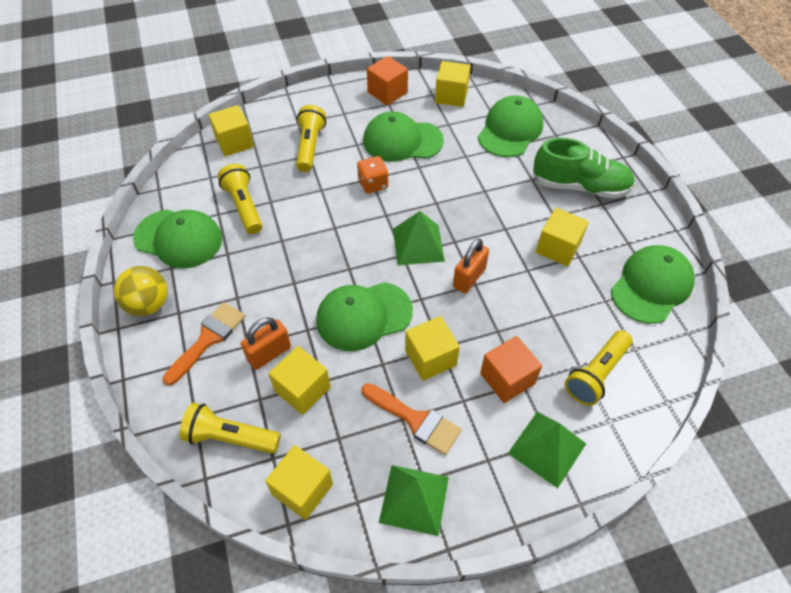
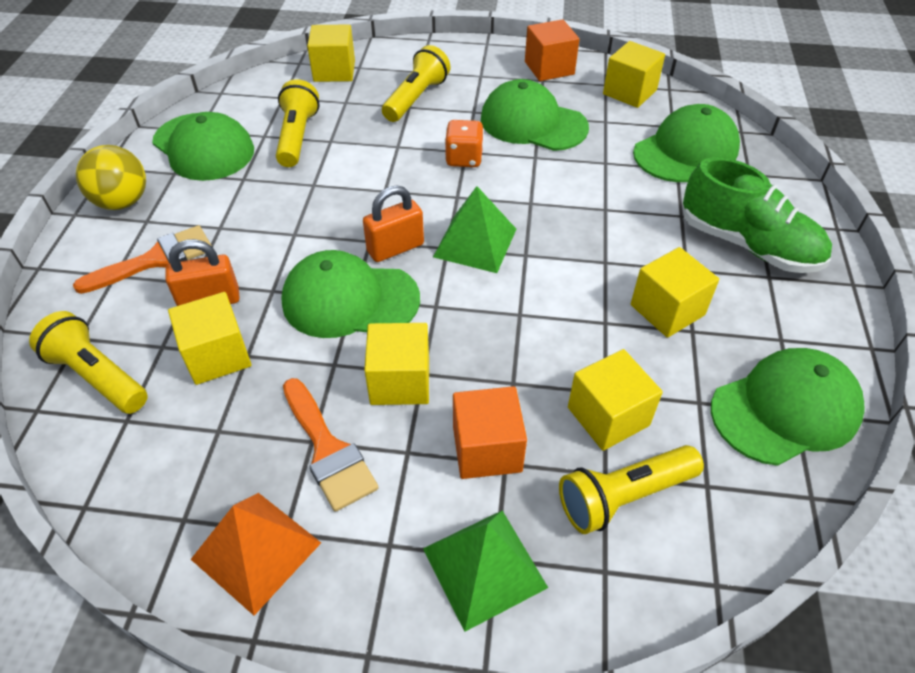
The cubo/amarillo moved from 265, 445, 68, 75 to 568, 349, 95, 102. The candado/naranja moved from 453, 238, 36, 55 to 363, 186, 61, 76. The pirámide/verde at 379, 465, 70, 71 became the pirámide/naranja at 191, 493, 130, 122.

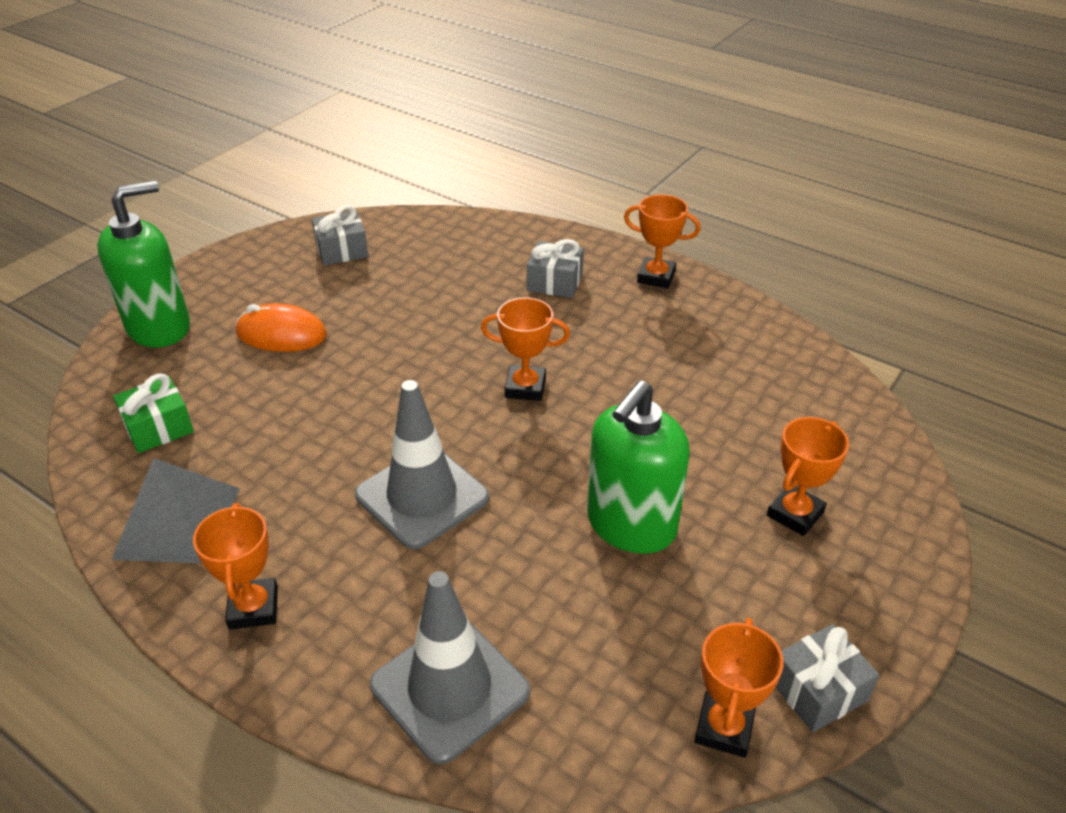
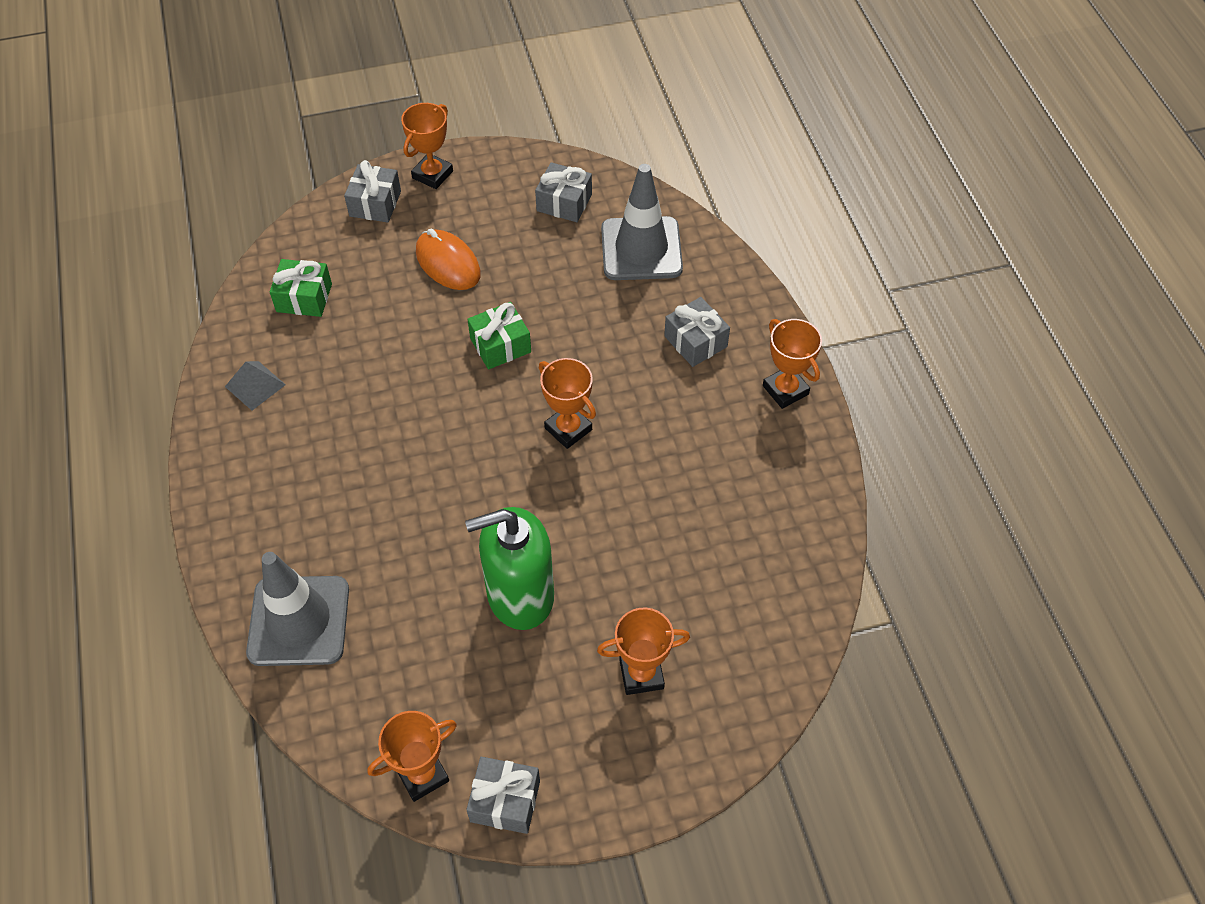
The regalo/verde at 467, 302, 64, 68 appeared. The trofeo/naranja moved from 193, 503, 85, 126 to 401, 103, 52, 86. The cono de tráfico/gris moved from 355, 380, 134, 169 to 601, 164, 82, 116. The dispensador de jabón/verde at 97, 181, 93, 167 was replaced by the regalo/gris at 344, 160, 57, 62. The pirámide/gris at 111, 458, 129, 105 changed to 0.55 times the size.

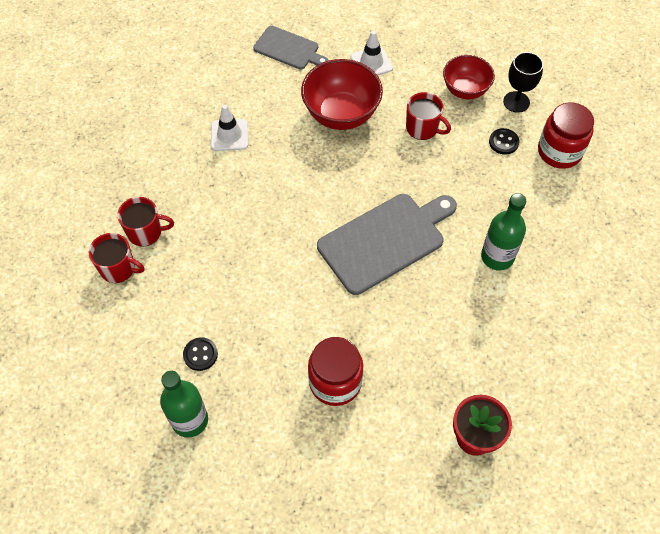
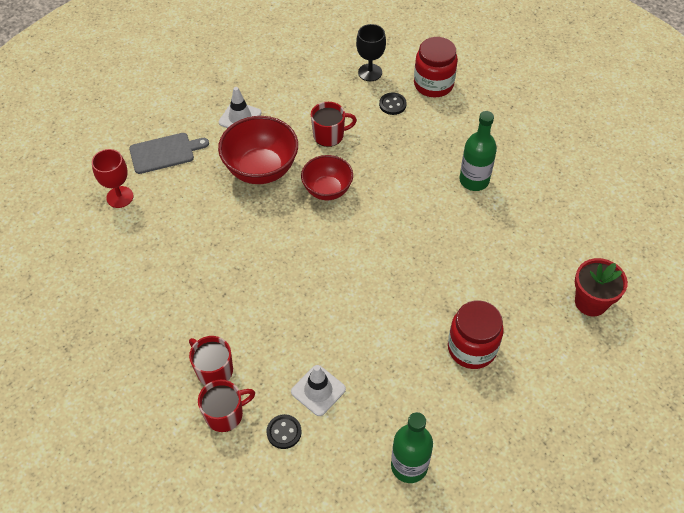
The tabla de cortar/gris at 317, 194, 140, 101 disappeared. The copa/rojo at 92, 149, 42, 59 appeared. The botón/negro moved from 183, 337, 35, 34 to 266, 414, 36, 35. The cono de tráfico/blanco moved from 211, 105, 37, 46 to 291, 365, 55, 51. The cuenco/rojo moved from 443, 55, 52, 44 to 301, 155, 52, 45. The taza/rojo at 117, 197, 57, 50 turned 90 degrees counterclockwise.

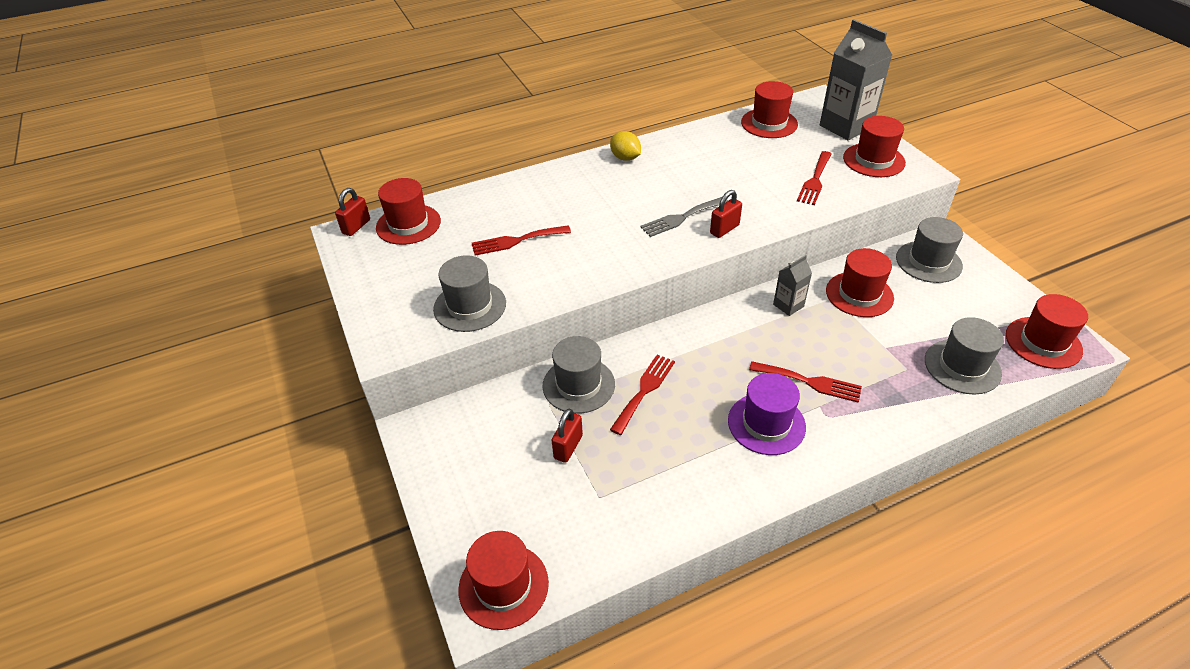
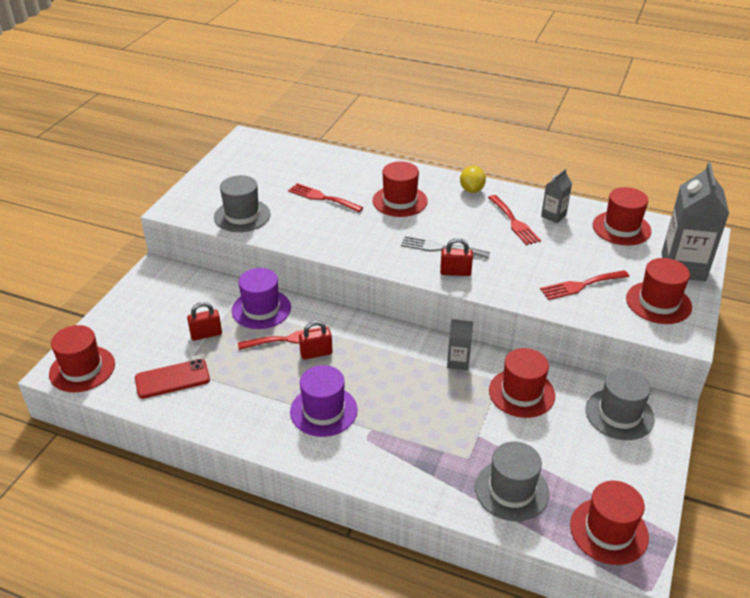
The móvil/rojo at 135, 359, 75, 40 appeared. The cartón de leche/gris at 541, 169, 31, 54 appeared. The candado/rojo moved from 335, 188, 35, 48 to 299, 321, 33, 39. The sombrero/rojo moved from 376, 178, 65, 67 to 373, 161, 55, 56. The tenedor/rojo moved from 749, 361, 113, 42 to 488, 195, 53, 50. The sombrero/gris at 542, 336, 73, 78 became the sombrero/morado at 232, 268, 59, 61.

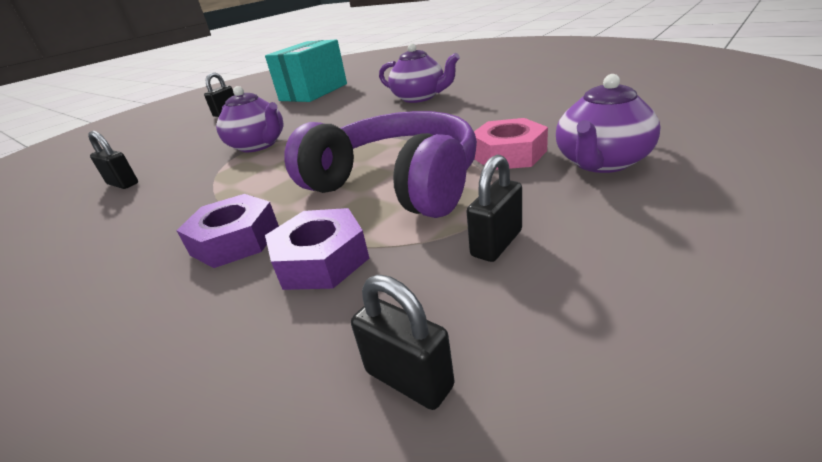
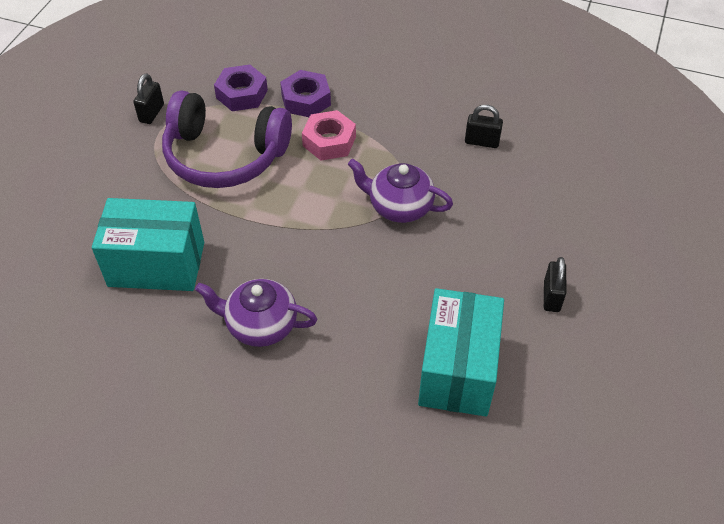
The candado/negro at 351, 275, 104, 135 disappeared. The tetera/morado at 556, 74, 104, 99 disappeared. The caja/turquesa at 92, 198, 112, 93 appeared. The tuerca/rosa moved from 474, 118, 74, 52 to 302, 110, 54, 51.

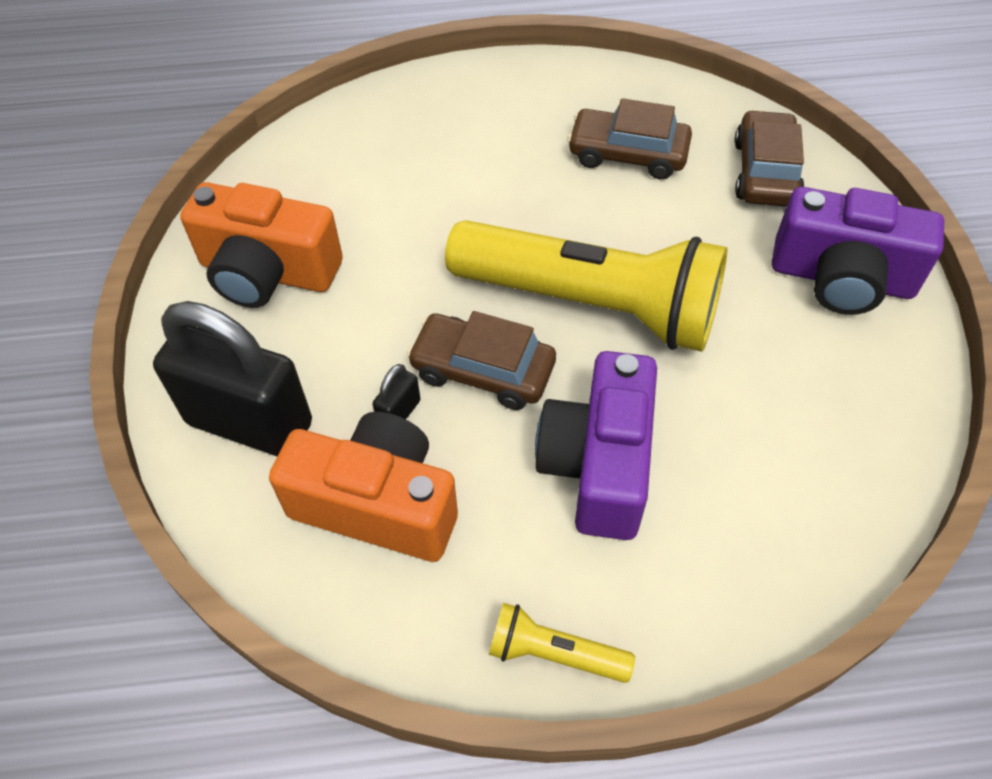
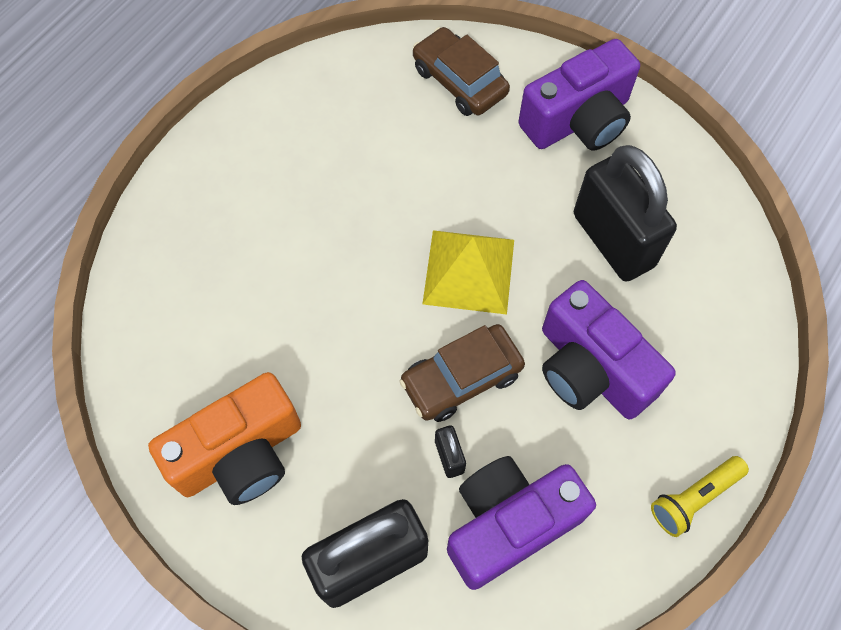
The coche/marrón at 567, 98, 125, 81 disappeared. The candado/negro at 574, 145, 103, 137 appeared. The lámpara de mano/amarillo at 445, 220, 283, 132 was replaced by the pirámide/amarillo at 422, 230, 92, 85. The cámara/naranja at 269, 412, 189, 150 became the cámara/morado at 447, 456, 149, 134.

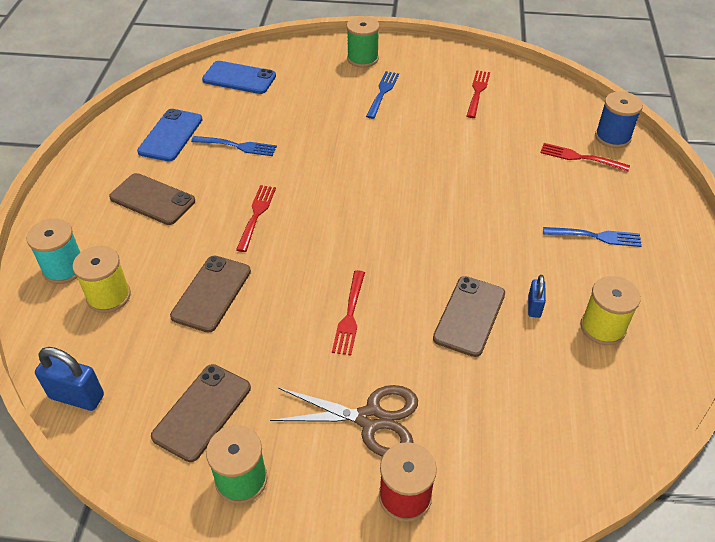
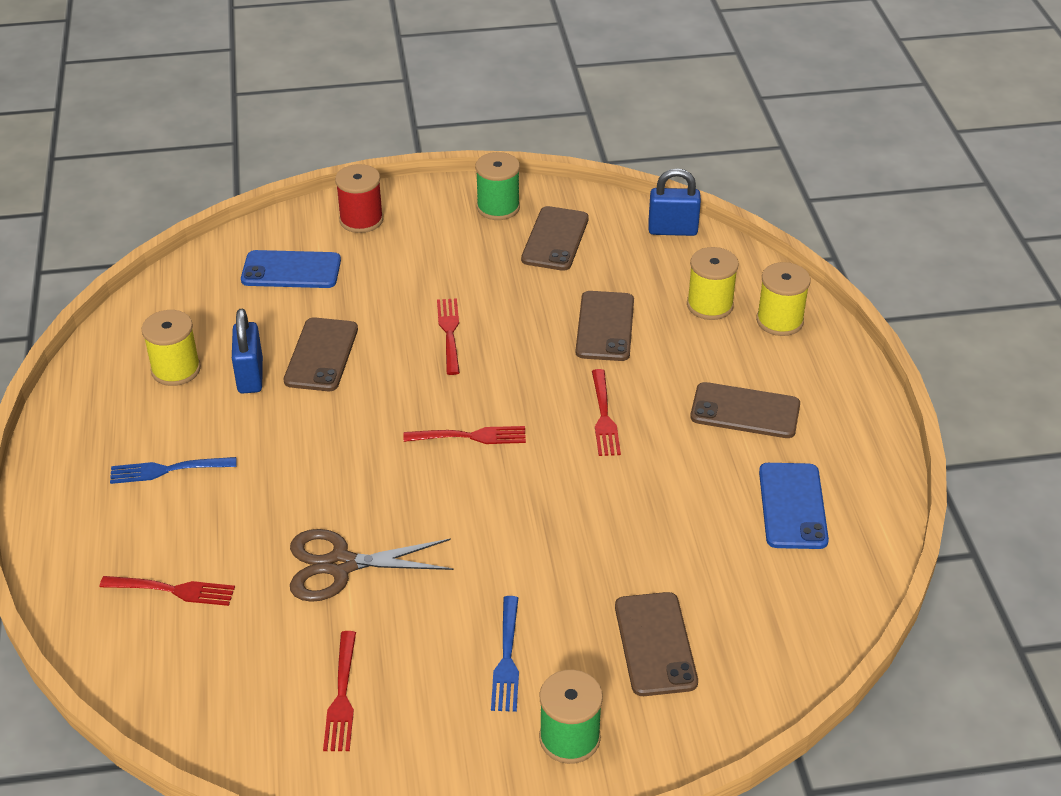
The tenedor/azul at 191, 136, 86, 20 disappeared. The carrete/azul at 595, 91, 48, 57 disappeared. The tenedor/rojo at 404, 426, 122, 18 appeared. The móvil/marrón at 615, 592, 83, 104 appeared. The móvil/azul moved from 202, 61, 74, 33 to 241, 250, 100, 38. The tijeras/marrón moved from 270, 385, 148, 72 to 290, 529, 163, 73. The carrete/turquesa at 26, 218, 54, 66 became the carrete/amarillo at 756, 262, 54, 74. The candado/azul at 528, 275, 18, 43 changed to 1.68 times the size.

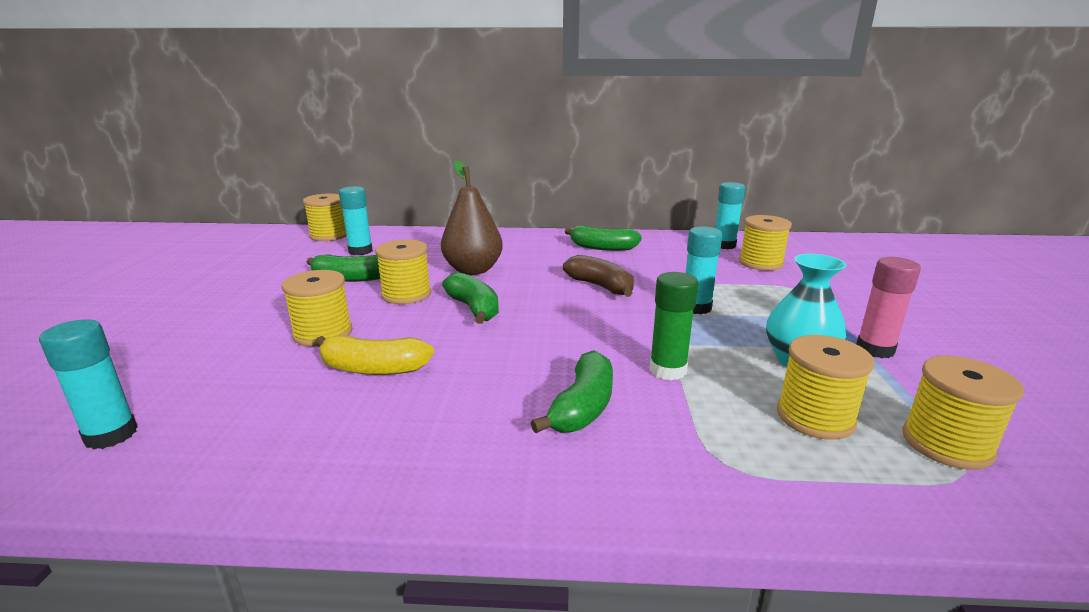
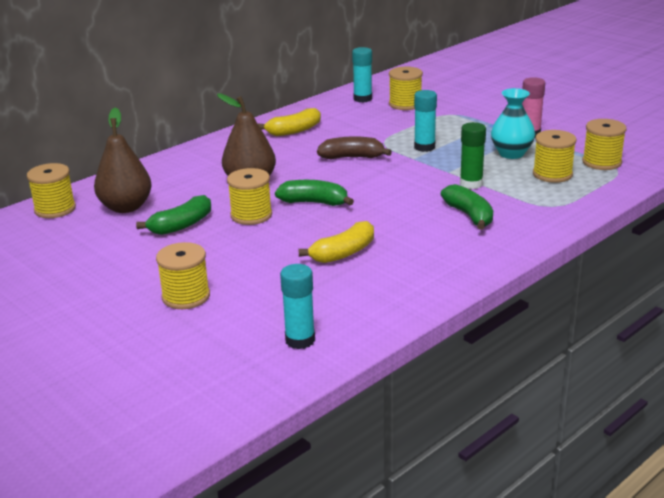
The carrete/amarillo moved from 282, 270, 70, 77 to 156, 242, 54, 67. The barra de pegamento/turquesa at 339, 186, 34, 69 was replaced by the pera/marrón at 94, 108, 58, 105. The plátano/verde at 565, 226, 77, 25 became the plátano/amarillo at 257, 108, 64, 28.

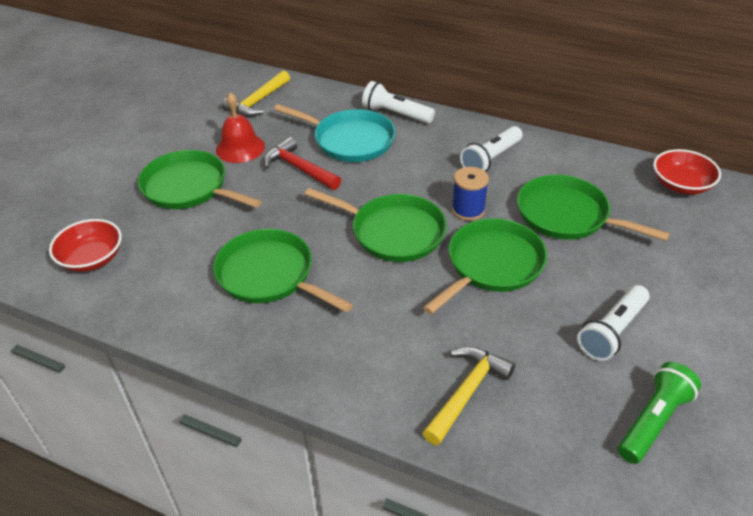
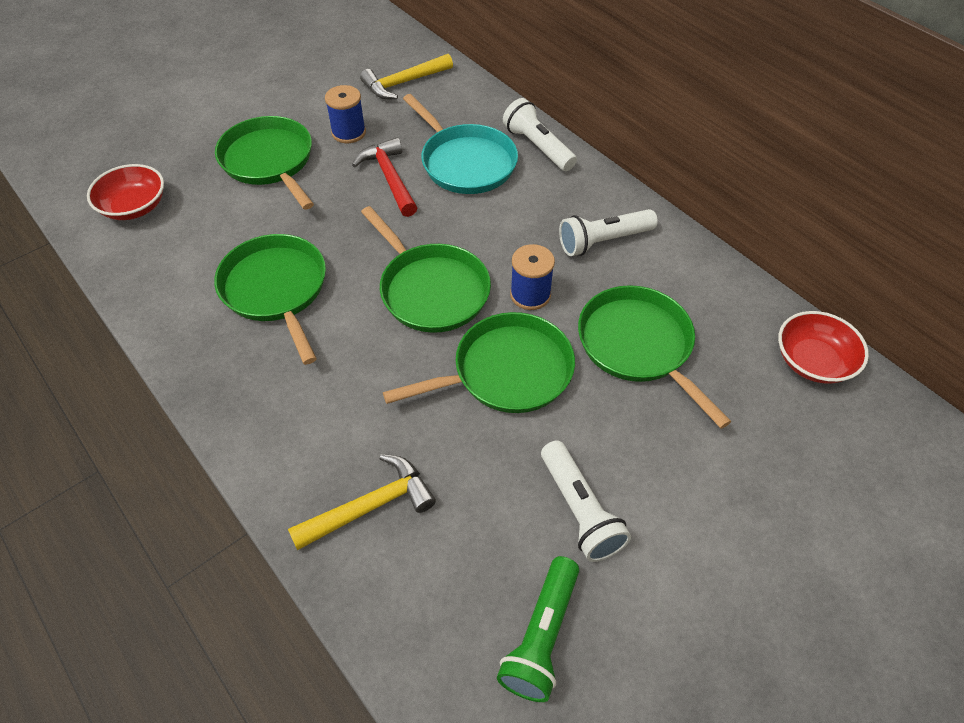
The campana/rojo at 216, 92, 49, 71 was replaced by the carrete/azul at 325, 85, 41, 58. The lámpara de mano/blanco at 577, 285, 73, 76 turned 90 degrees counterclockwise. The lámpara de mano/verde at 618, 362, 83, 102 turned 135 degrees clockwise.

